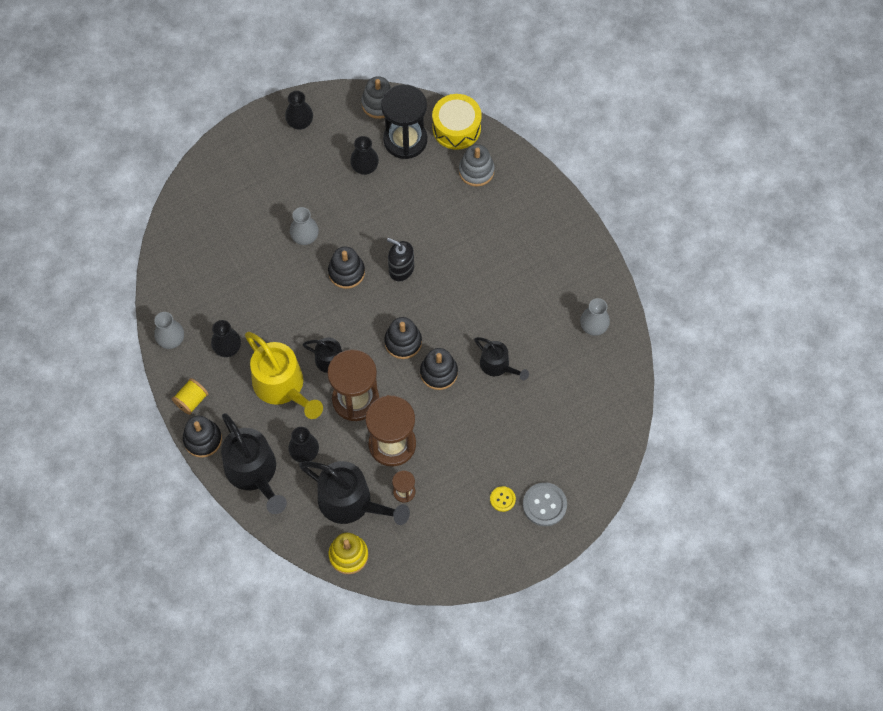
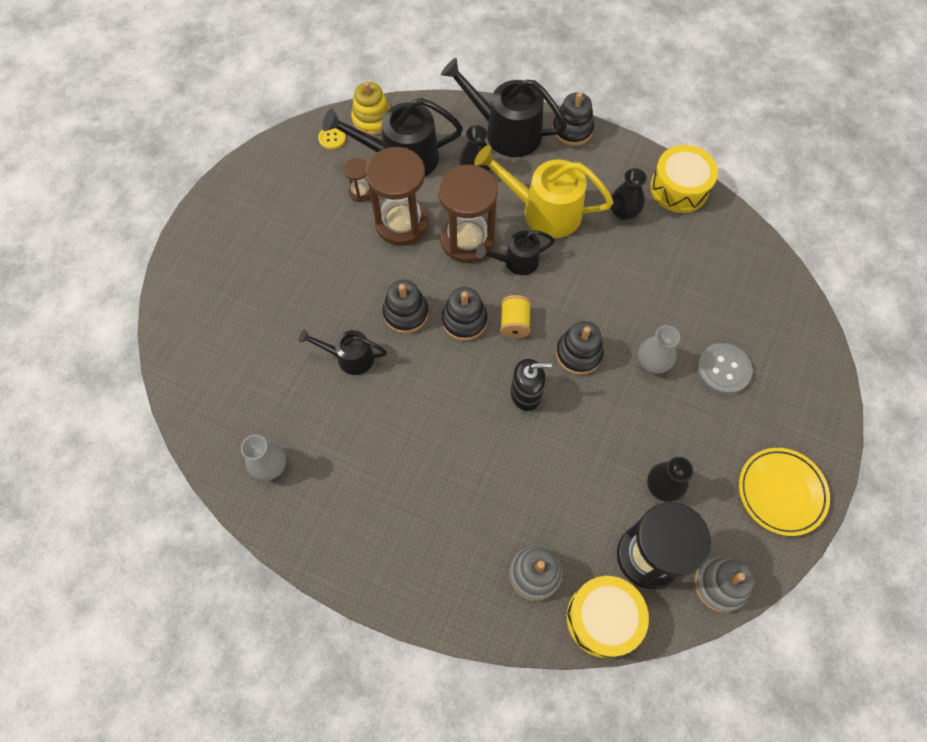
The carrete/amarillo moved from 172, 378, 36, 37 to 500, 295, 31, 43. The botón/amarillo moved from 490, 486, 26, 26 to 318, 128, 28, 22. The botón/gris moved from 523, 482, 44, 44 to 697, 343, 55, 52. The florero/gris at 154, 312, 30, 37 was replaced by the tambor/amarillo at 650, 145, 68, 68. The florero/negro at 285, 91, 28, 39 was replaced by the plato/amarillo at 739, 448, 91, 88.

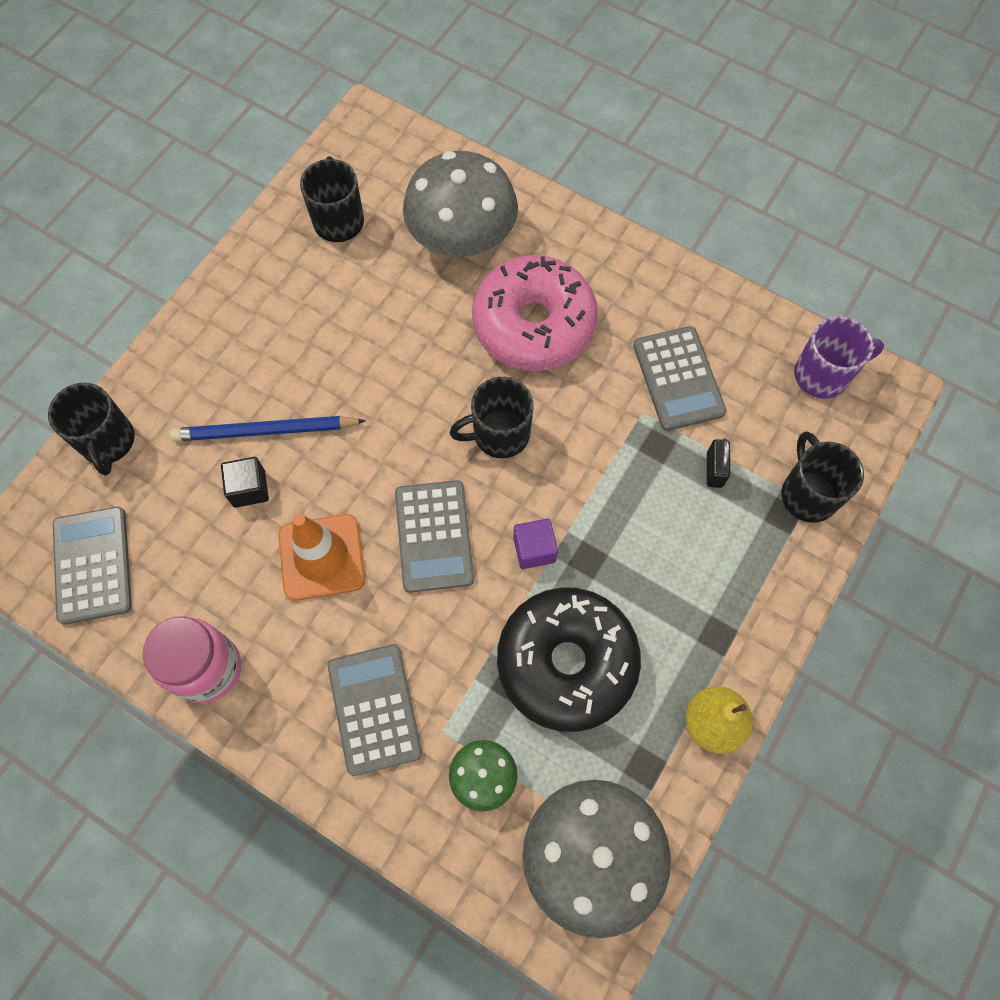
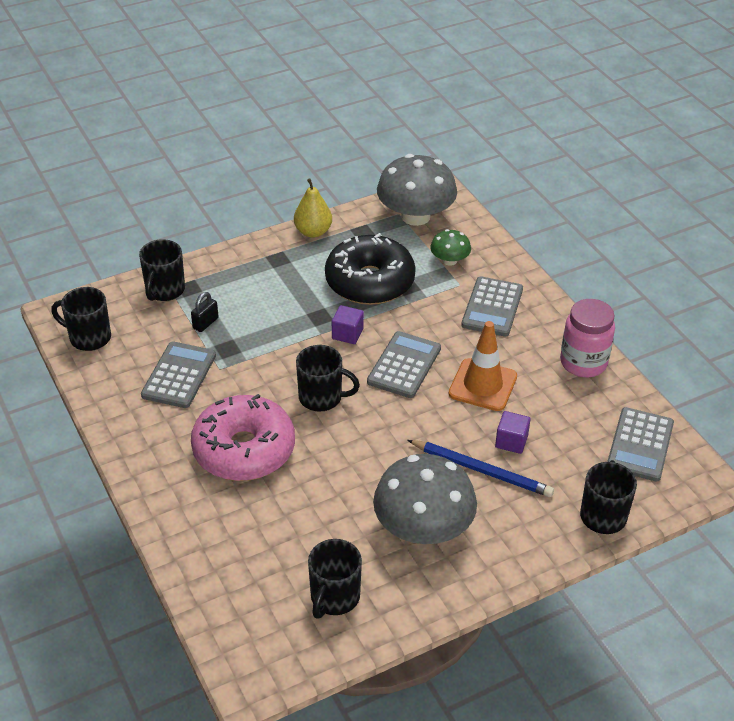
The seta/gris moved from 403, 151, 115, 106 to 373, 454, 104, 90. The cubo/negro at 221, 457, 48, 51 became the cubo/morado at 495, 411, 36, 43. The taza/morado at 794, 316, 90, 83 became the taza/negro at 51, 287, 60, 64.

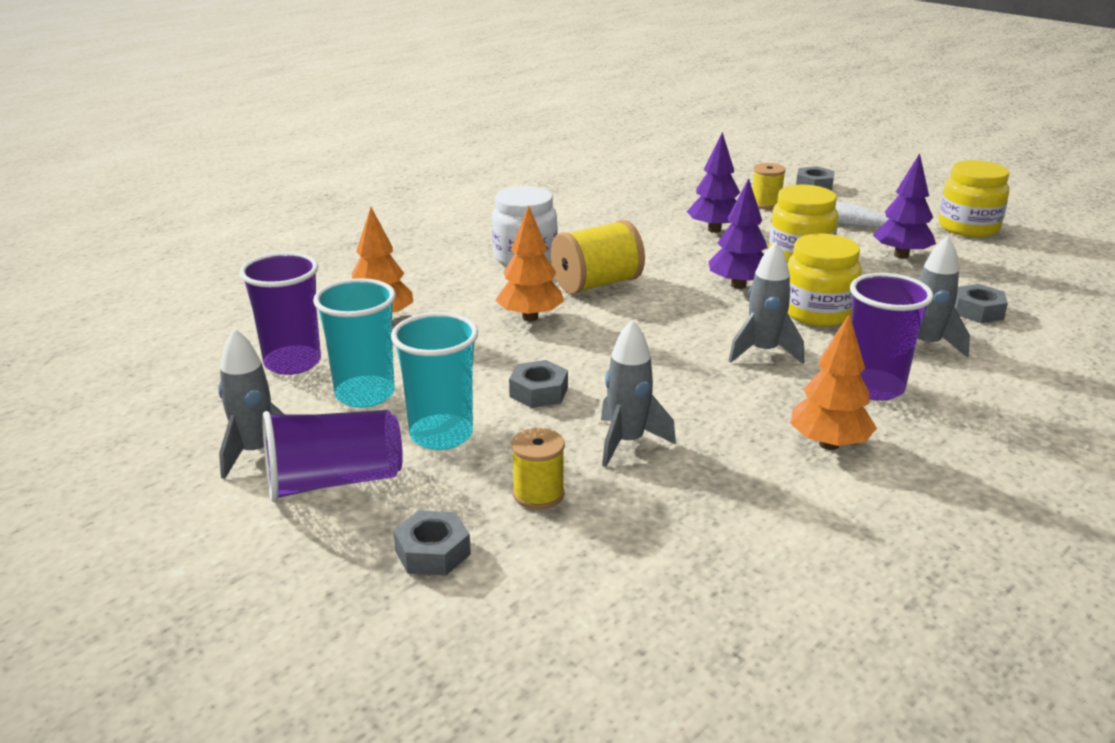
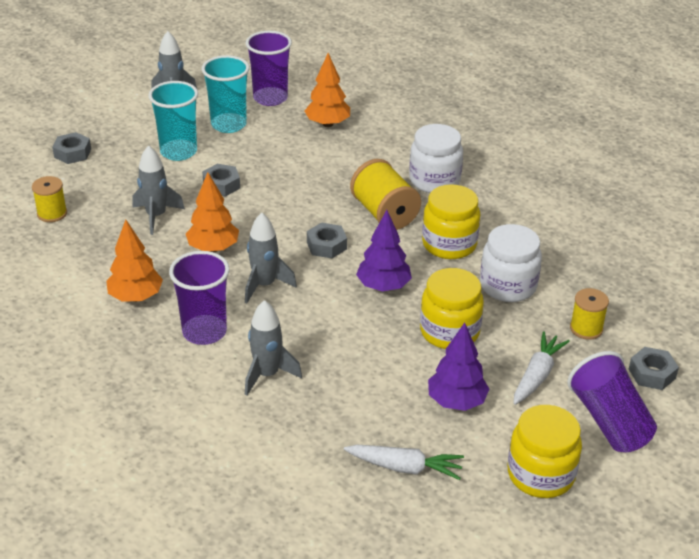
The zanahoria/blanco at 344, 445, 120, 35 appeared. The vaso/morado moved from 262, 410, 141, 92 to 567, 351, 90, 101. The árbol/naranja moved from 495, 205, 69, 116 to 186, 172, 53, 80. The carrete/amarillo moved from 511, 428, 54, 81 to 32, 176, 35, 46. The tarro/amarillo moved from 787, 234, 75, 92 to 422, 184, 58, 75. The tuerca/gris moved from 954, 284, 54, 39 to 307, 222, 40, 36. The árbol/morado at 687, 132, 53, 101 was replaced by the tarro/blanco at 480, 224, 62, 78.

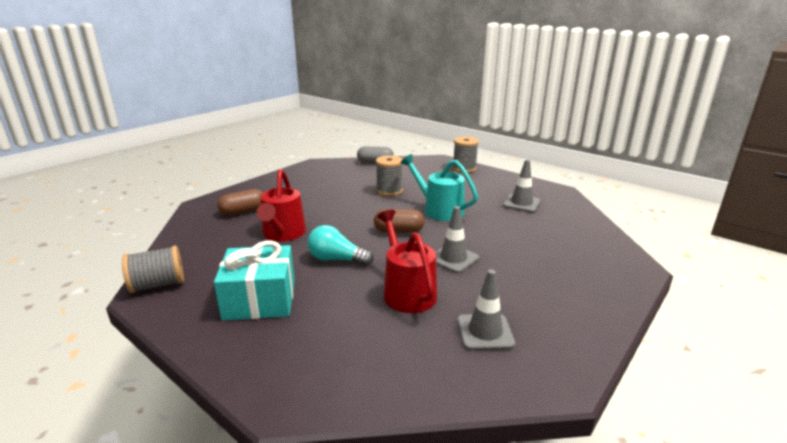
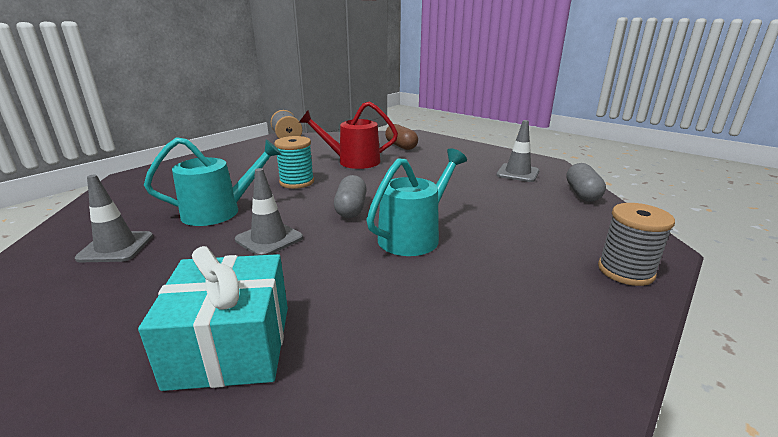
The carrete/gris at 376, 155, 27, 41 disappeared. The regalo/turquesa moved from 214, 241, 81, 79 to 138, 246, 150, 145. The cono de tráfico/gris moved from 503, 159, 38, 53 to 496, 120, 43, 62. The bombilla/turquesa at 307, 225, 66, 41 was replaced by the carrete/turquesa at 274, 136, 40, 53. The cápsula/marrón at 374, 209, 51, 24 became the cápsula/gris at 334, 175, 33, 43. The regadera/rojo at 377, 210, 60, 103 became the regadera/turquesa at 144, 137, 138, 89.

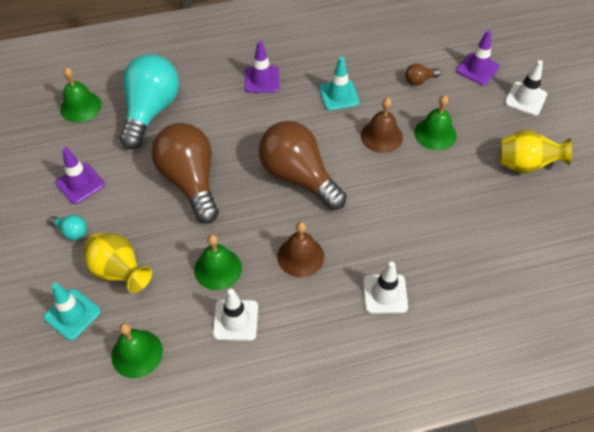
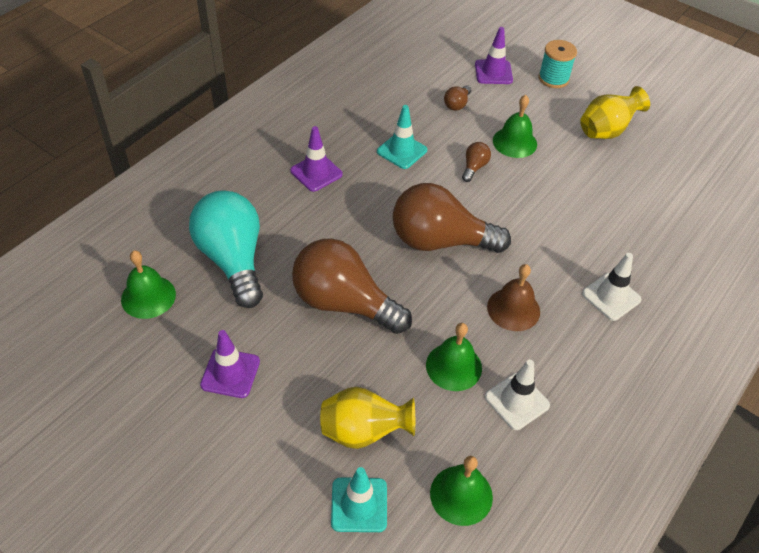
The bombilla/turquesa at 48, 215, 39, 25 disappeared. The campana/marrón at 361, 98, 42, 55 was replaced by the bombilla/marrón at 462, 142, 29, 40. The cono de tráfico/blanco at 505, 60, 42, 56 was replaced by the carrete/turquesa at 538, 40, 39, 48.

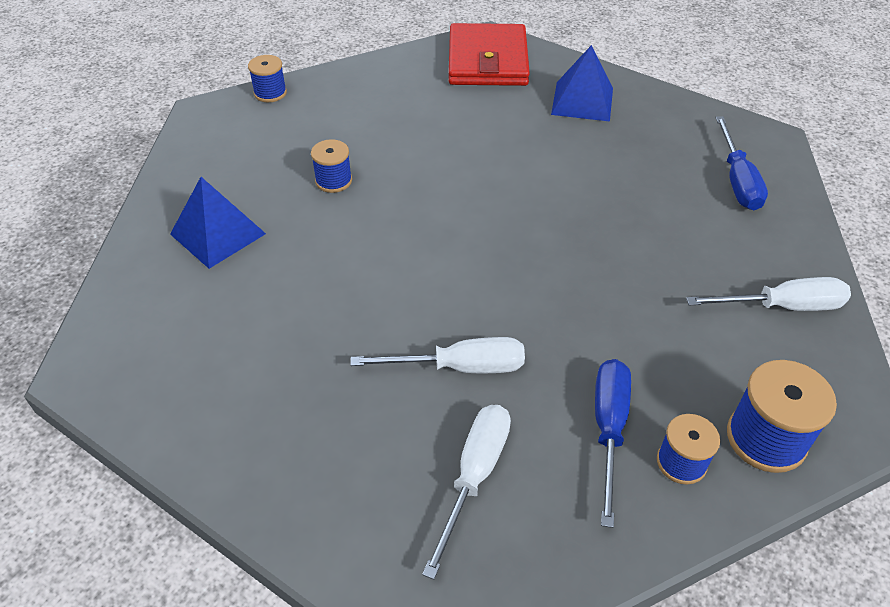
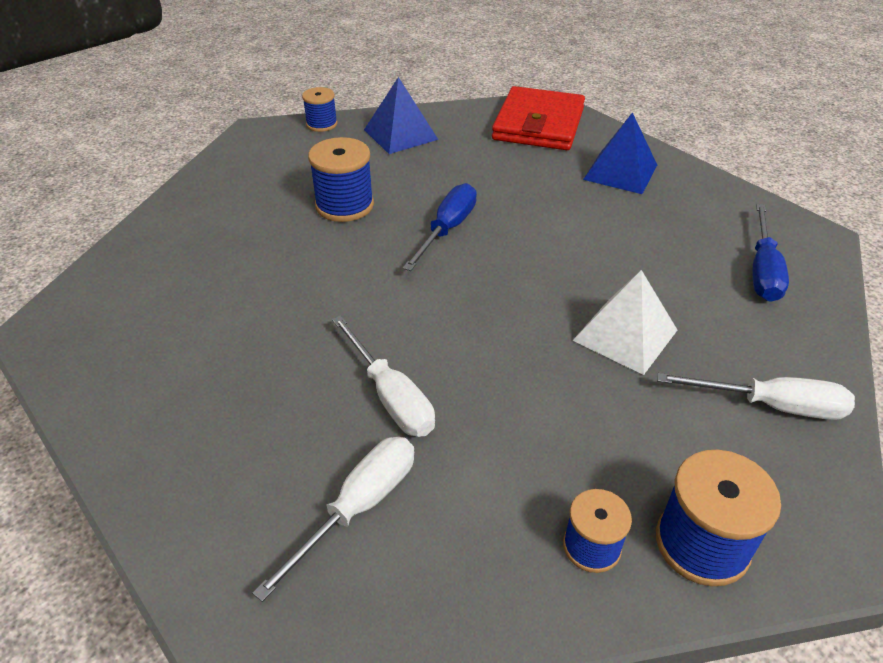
The pirámide/blanco at 572, 270, 105, 105 appeared. The pirámide/azul moved from 170, 177, 96, 92 to 364, 77, 74, 77. The destornillador/azul moved from 595, 359, 36, 169 to 403, 183, 74, 88. The destornillador/blanco at 351, 337, 174, 36 turned 45 degrees clockwise. The carrete/azul at 311, 139, 41, 54 changed to 1.61 times the size.

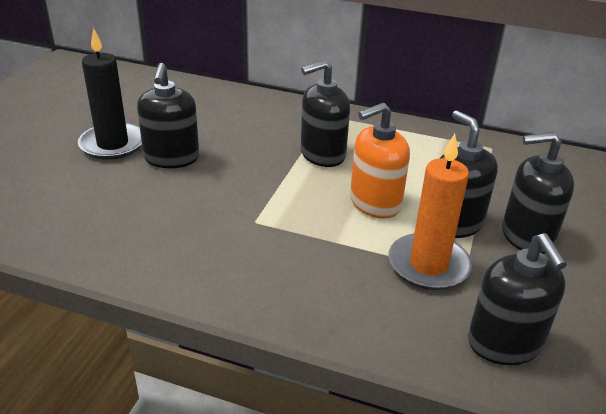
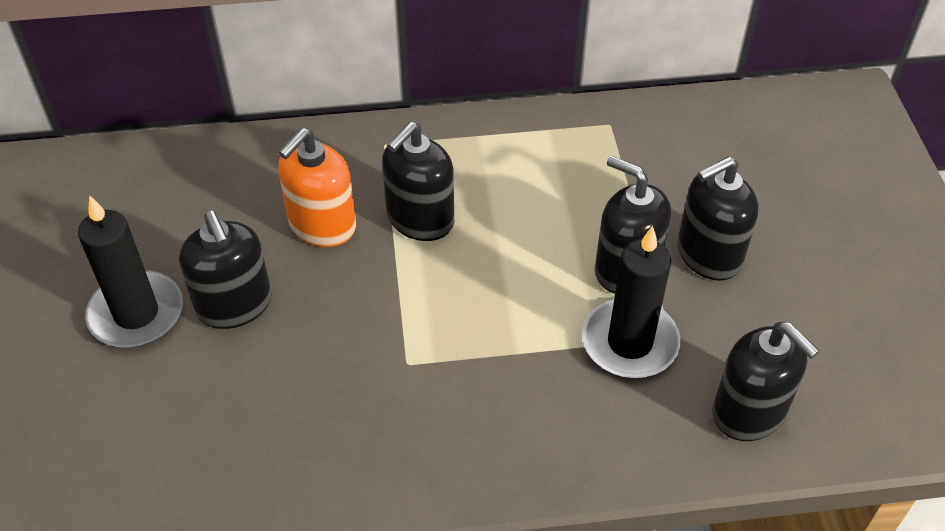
The dispensador de jabón/naranja moved from 350, 103, 60, 115 to 278, 128, 78, 119. The vela/naranja at 388, 134, 84, 156 became the vela/negro at 582, 226, 98, 152.

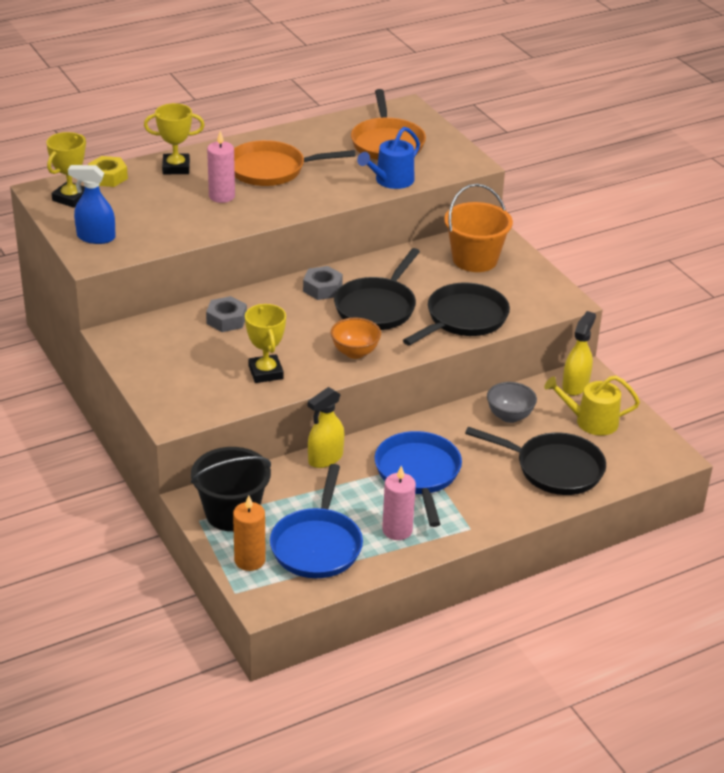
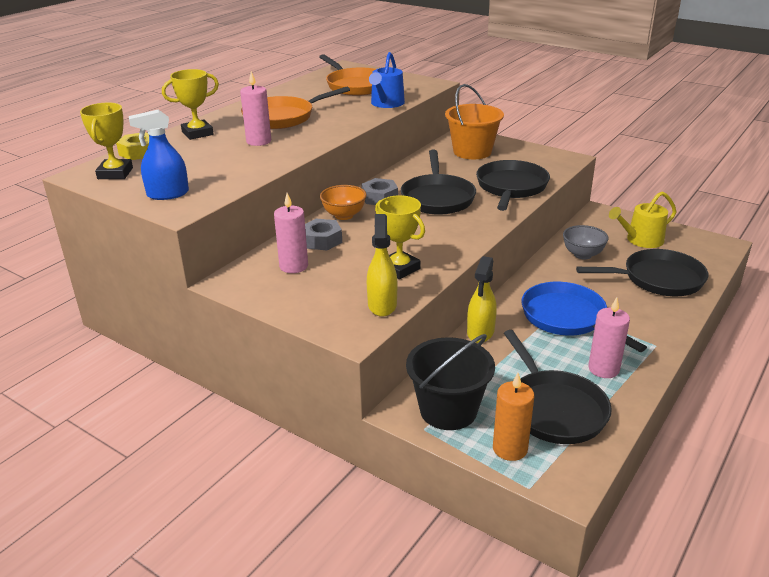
The vela/rosa at 274, 193, 34, 80 appeared. The cuenco/naranja moved from 331, 318, 50, 41 to 320, 185, 47, 35. The pulverizador/amarillo moved from 562, 311, 34, 85 to 367, 214, 30, 103. The sartén/azul at 270, 464, 93, 114 became the sartén/negro at 504, 330, 108, 114.

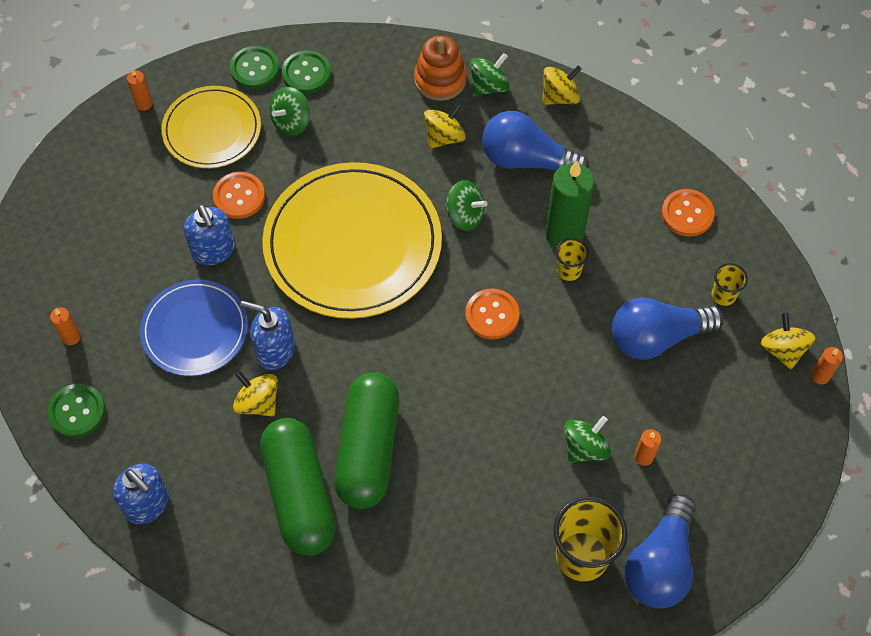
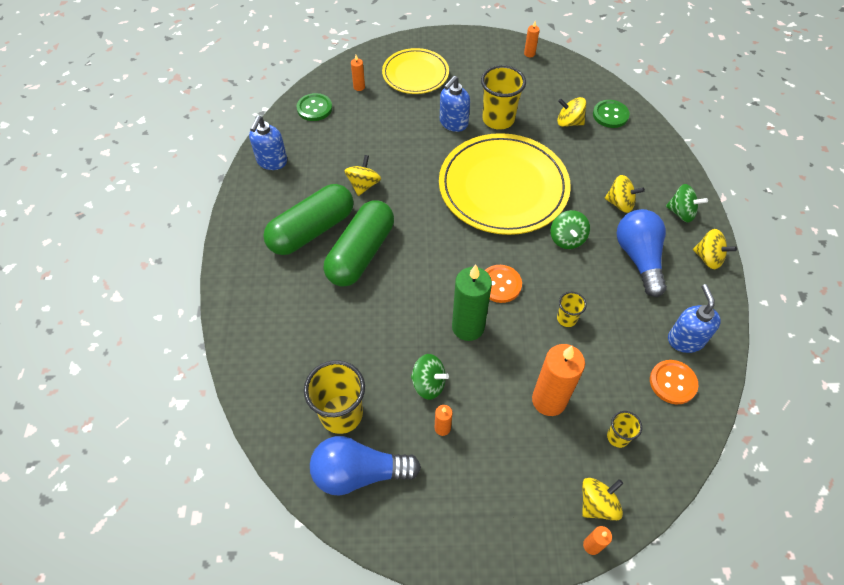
The plato/azul at 140, 280, 108, 96 disappeared. The botón/verde at 230, 46, 49, 43 disappeared. The juguete apilable/naranja at 414, 36, 52, 65 disappeared. The plato/amarillo moved from 161, 86, 100, 82 to 382, 48, 67, 46. The dispensador de jabón/azul moved from 240, 301, 55, 69 to 668, 284, 53, 69. The vela/verde moved from 545, 161, 49, 87 to 452, 265, 40, 76. The botón/naranja at 213, 172, 52, 47 was replaced by the vaso/amarillo at 481, 65, 45, 65. The bombilla/azul at 612, 297, 112, 63 was replaced by the vela/naranja at 532, 344, 53, 72. The peonza/verde at 270, 87, 40, 49 became the peonza/amarillo at 557, 97, 30, 30. The cápsula/verde at 334, 372, 65, 137 turned 45 degrees counterclockwise.

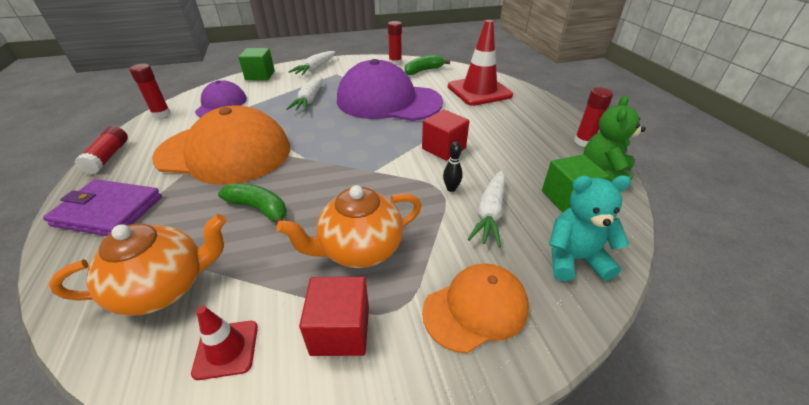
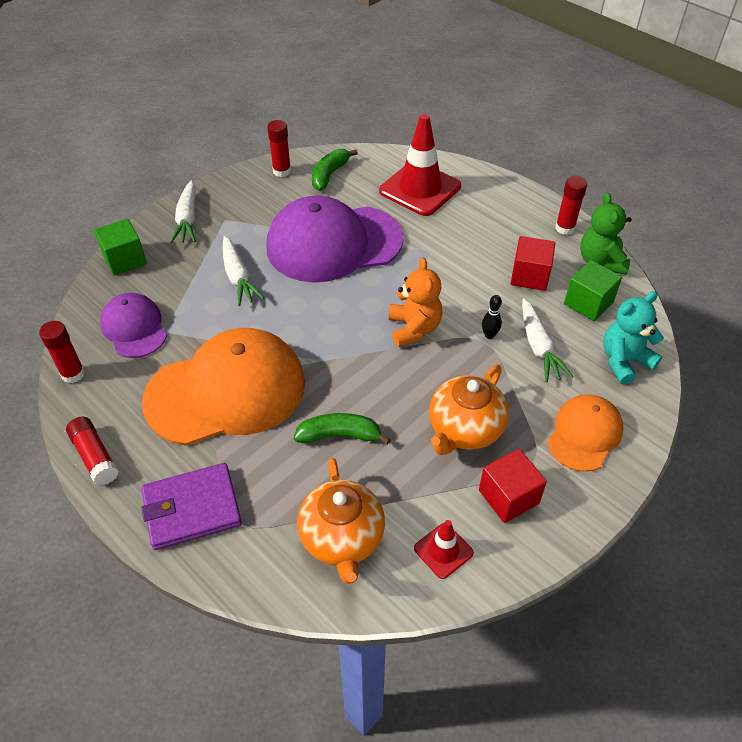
The osito/naranja at 389, 257, 54, 90 appeared. The cubo/rojo moved from 422, 110, 47, 51 to 511, 236, 44, 55. The tetera/naranja at 49, 214, 177, 102 turned 135 degrees clockwise.

